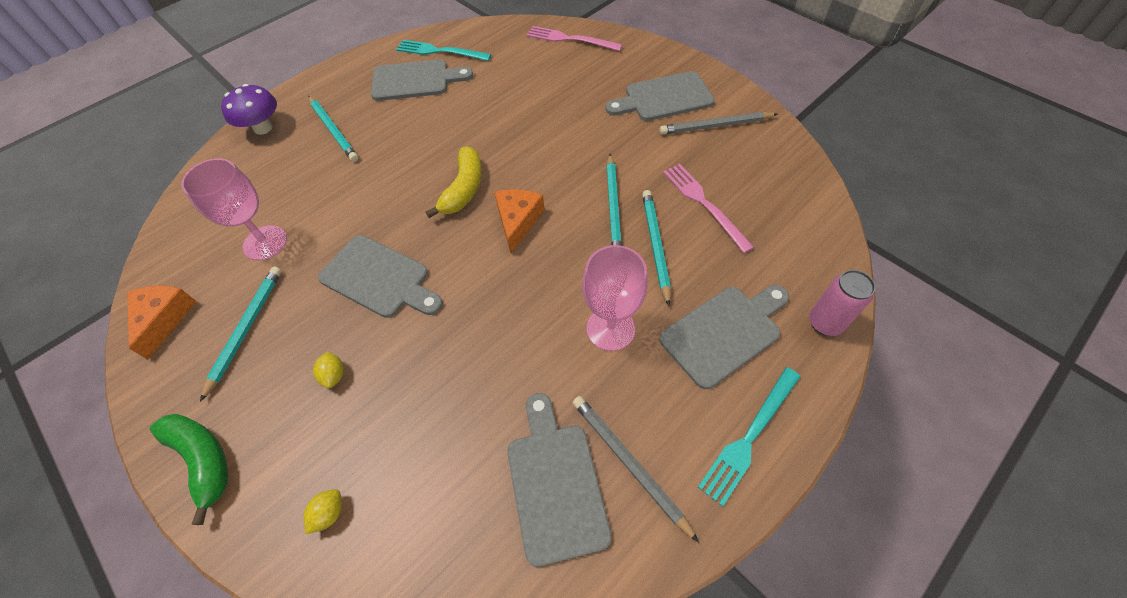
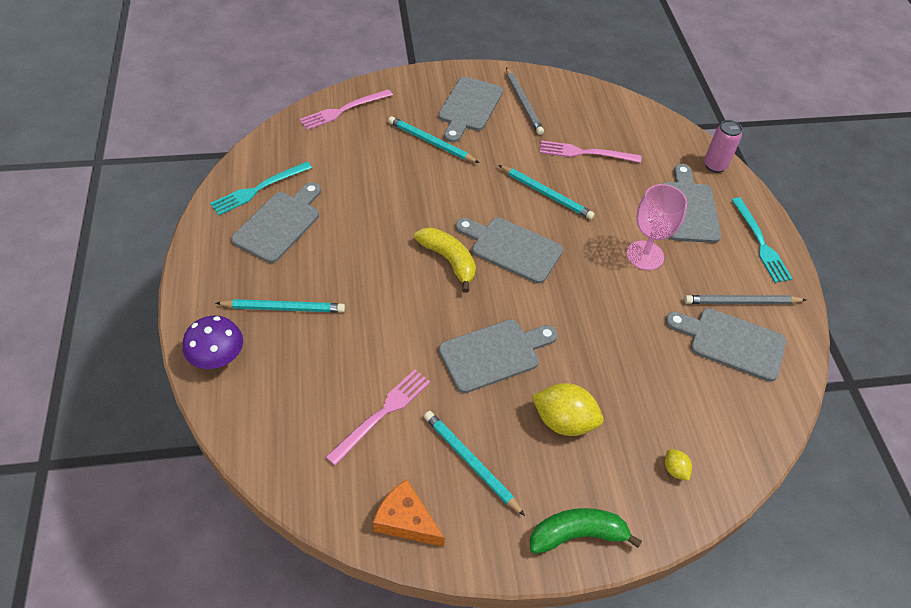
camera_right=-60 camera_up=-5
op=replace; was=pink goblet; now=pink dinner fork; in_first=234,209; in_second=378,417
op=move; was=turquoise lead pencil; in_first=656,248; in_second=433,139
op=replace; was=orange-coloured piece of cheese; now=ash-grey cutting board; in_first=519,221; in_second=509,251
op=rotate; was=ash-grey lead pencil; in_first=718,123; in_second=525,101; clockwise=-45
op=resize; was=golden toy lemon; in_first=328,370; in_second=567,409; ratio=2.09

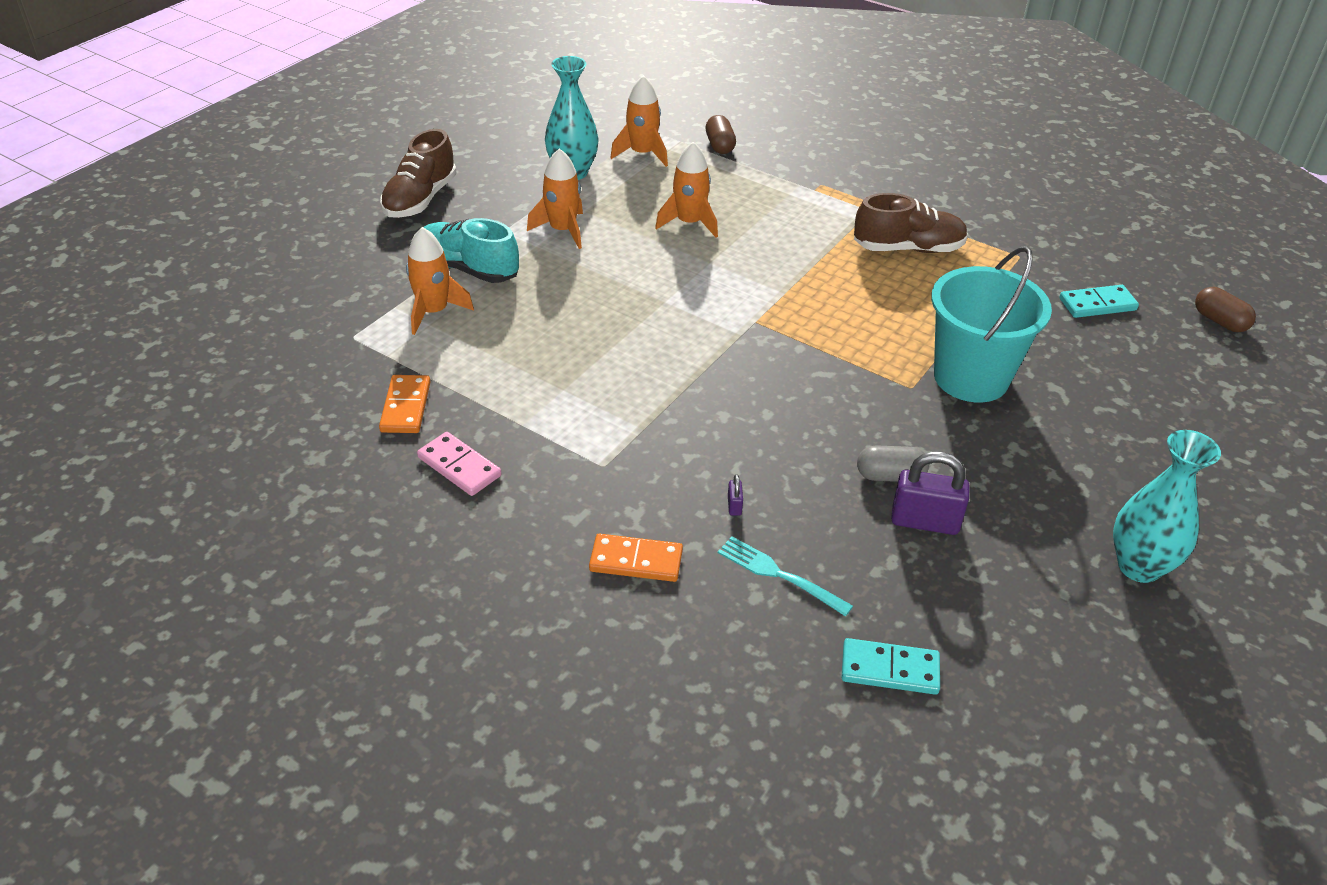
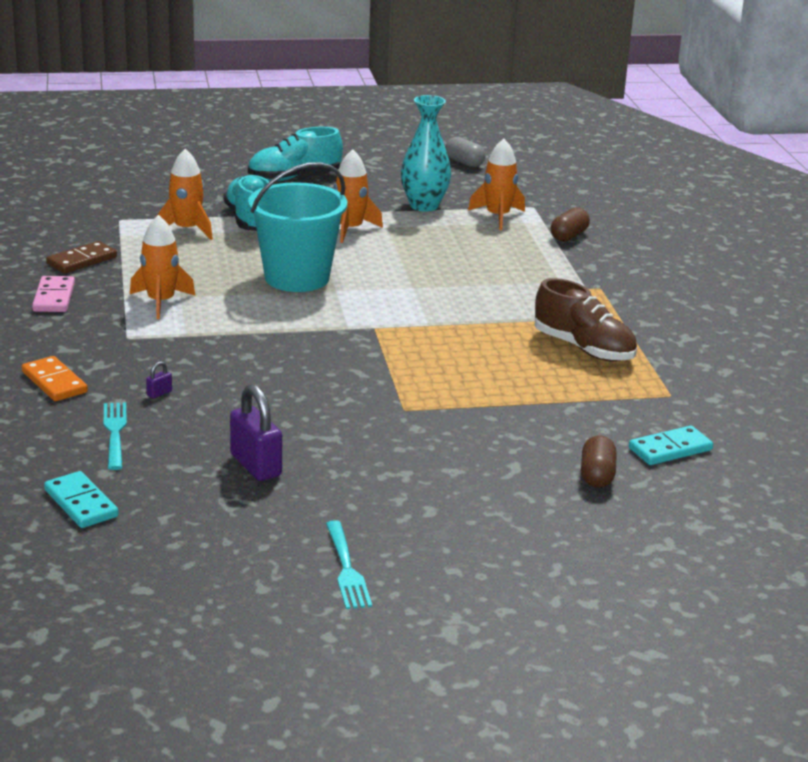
camera_right=45 camera_up=-15
op=recolor; was=orange-coloured domino; now=brown domino; in_first=405,404; in_second=81,257
op=move; was=orange-coloured toy rocket; in_first=686,190; in_second=163,267
op=recolor; was=brown sneaker; now=turquoise sneaker; in_first=418,173; in_second=295,154
op=move; was=turquoise pail; in_first=991,324; in_second=297,227
op=replace; was=turquoise vase; now=turquoise dinner fork; in_first=1167,506; in_second=349,564
op=move; was=ash-grey pill shape; in_first=893,463; in_second=465,152
op=move; was=brown pill shape; in_first=1225,309; in_second=599,461
op=rotate; was=turquoise domino; in_first=1099,301; in_second=671,445; clockwise=-60

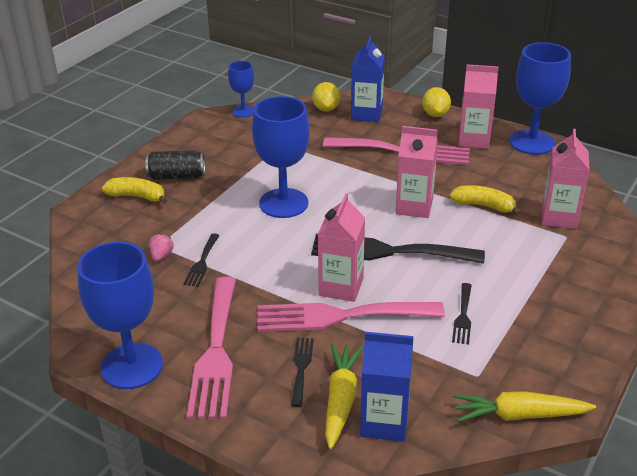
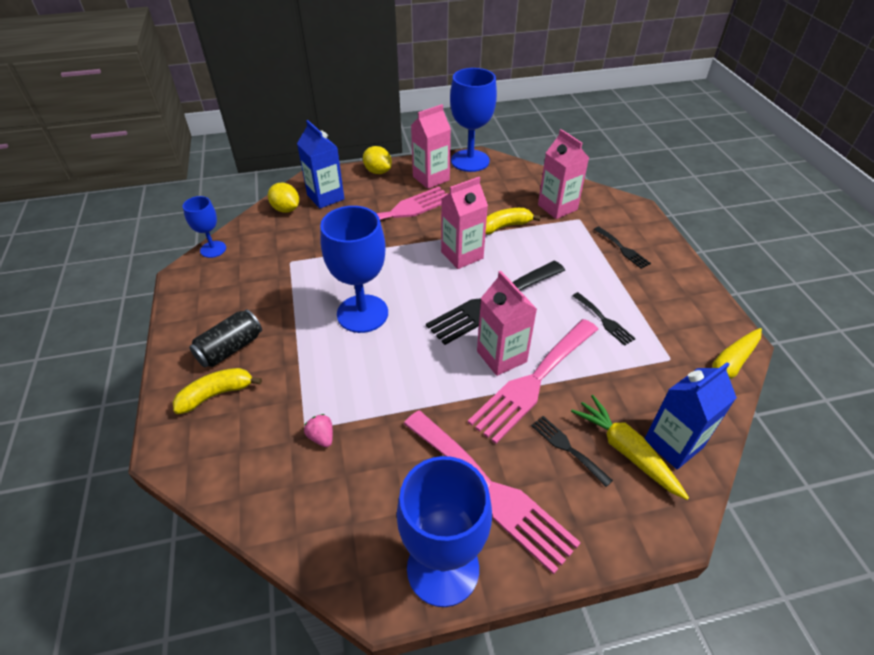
camera_right=-45 camera_up=10
op=move; was=ebony dinner fork; in_first=202,260; in_second=622,248

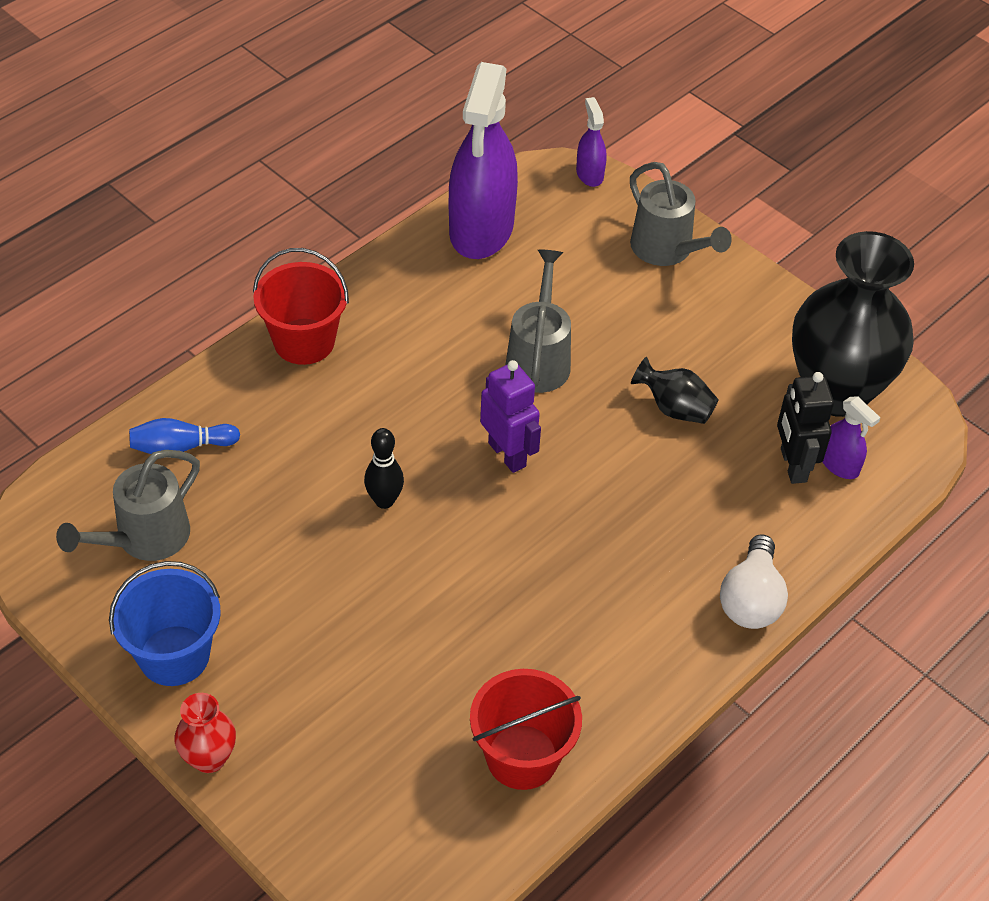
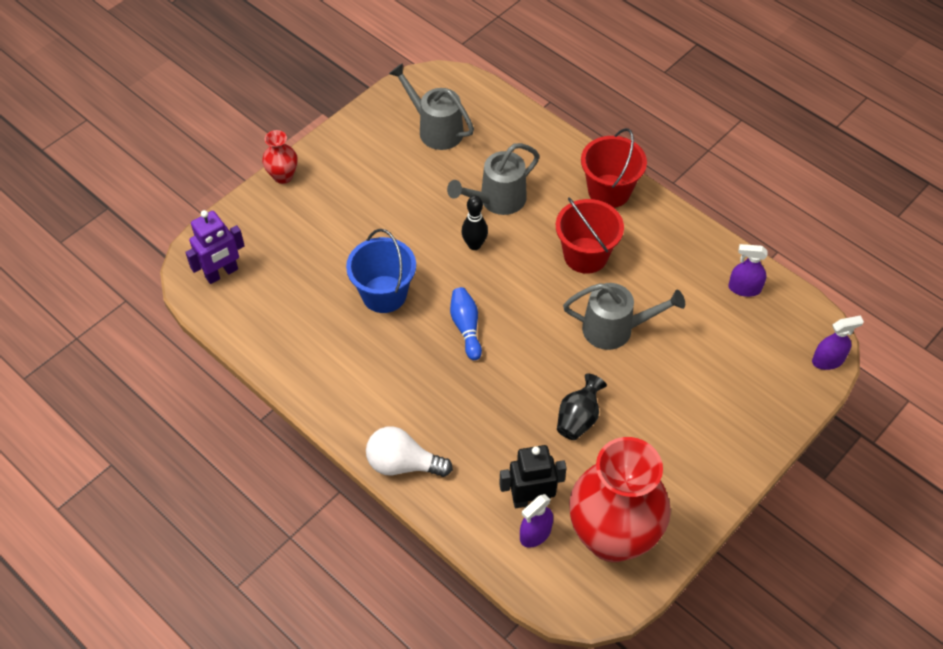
camera_right=90 camera_up=5
op=move; was=violet robot figure; in_first=510,416; in_second=215,247
op=move; was=blue pail; in_first=165,623; in_second=381,271
op=move; was=ash-grey sprinkling can; in_first=681,214; in_second=493,179
op=move; was=blue bowling pin; in_first=184,436; in_second=466,323
op=move; was=crimson pail; in_first=526,729; in_second=590,235
op=recolor; was=ebony vase; now=crimson vase; in_first=853,324; in_second=620,499
op=resize; was=violet spray cleaner; in_first=483,160; in_second=748,270; ratio=0.44

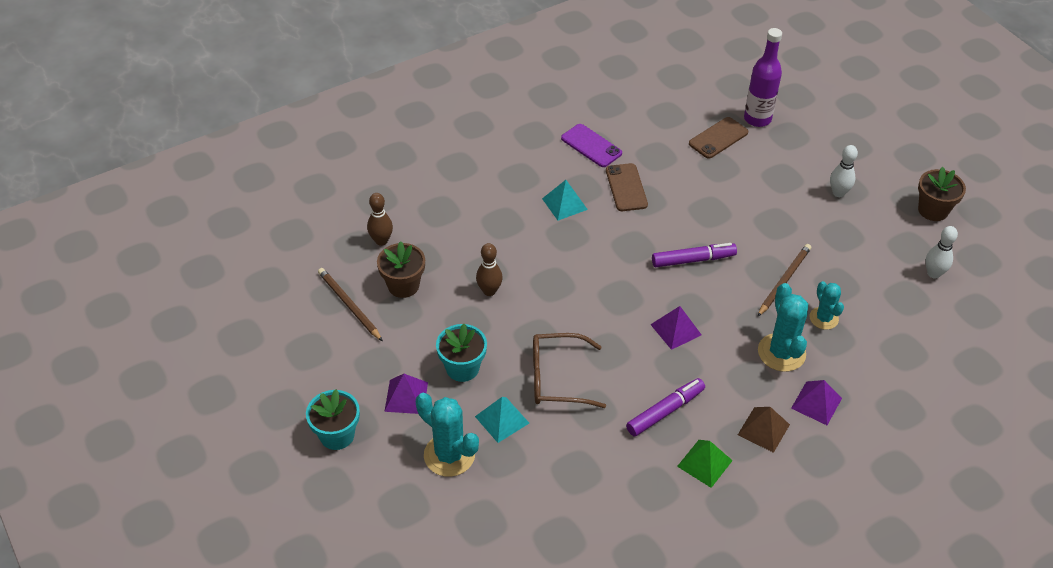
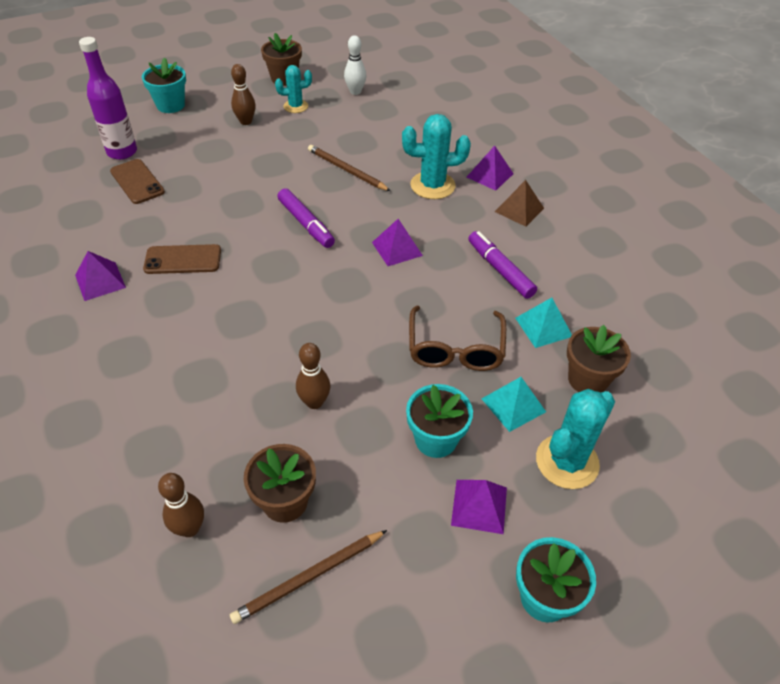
camera_right=-85 camera_up=0
op=replace; was=violet smartphone; now=violet pyramid shape; in_first=591,145; in_second=100,276
op=insert; now=turquoise flower pot; in_second=164,85
op=recolor; was=white bowling pin; now=brown bowling pin; in_first=844,171; in_second=243,94
op=move; was=turquoise prickly plant; in_first=827,305; in_second=293,89
op=rotate; was=violet marker; in_first=694,255; in_second=306,218; clockwise=150
op=move; was=turquoise pyramid shape; in_first=565,200; in_second=543,323
op=insert; now=brown flower pot; in_second=599,359
op=delete; was=leaf-green pyramid shape; in_first=705,464

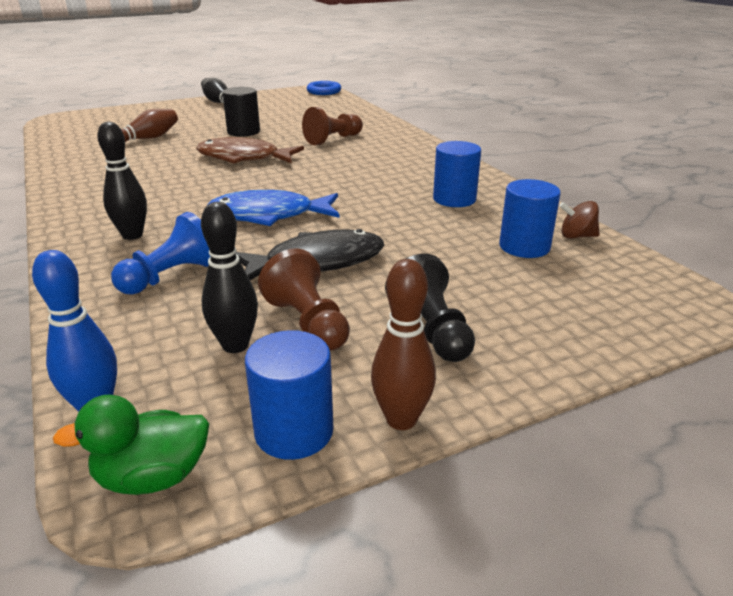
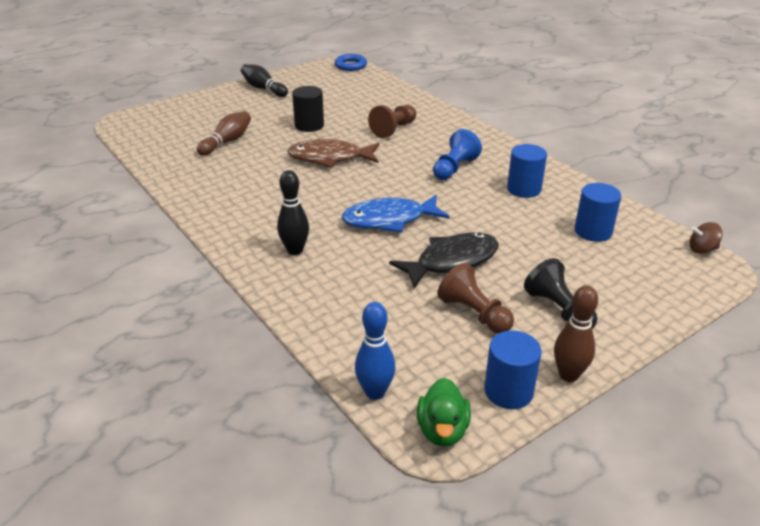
camera_right=-10 camera_up=5
op=rotate; was=leaf-green rubber duck; in_first=130,445; in_second=444,412; clockwise=-60
op=move; was=blue game pawn; in_first=161,253; in_second=457,154
op=move; was=brown toy top; in_first=579,220; in_second=706,238
op=delete; was=ebony bowling pin; in_first=229,277

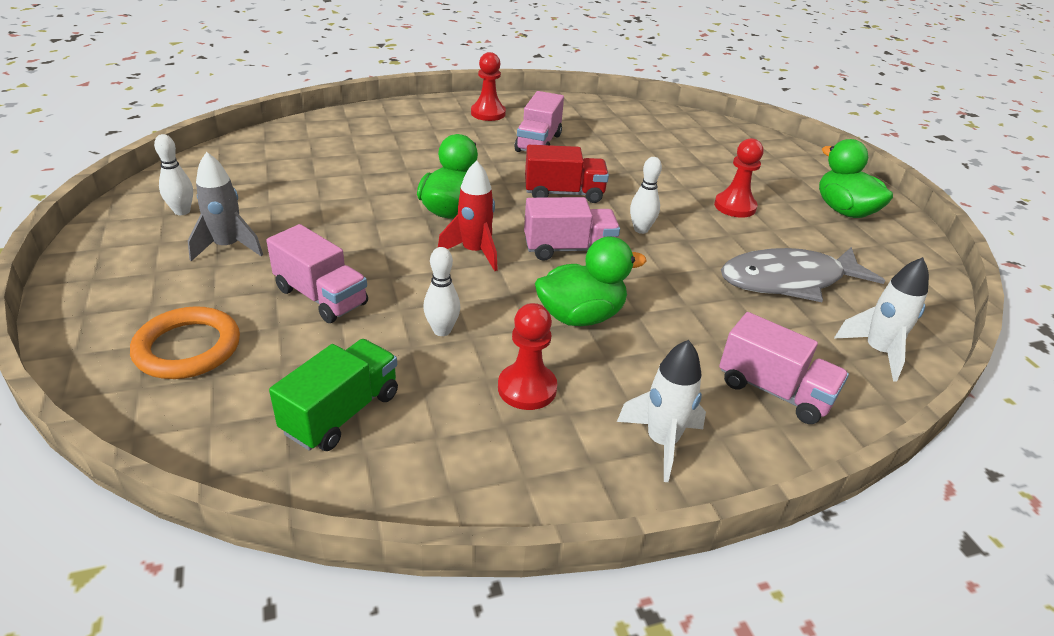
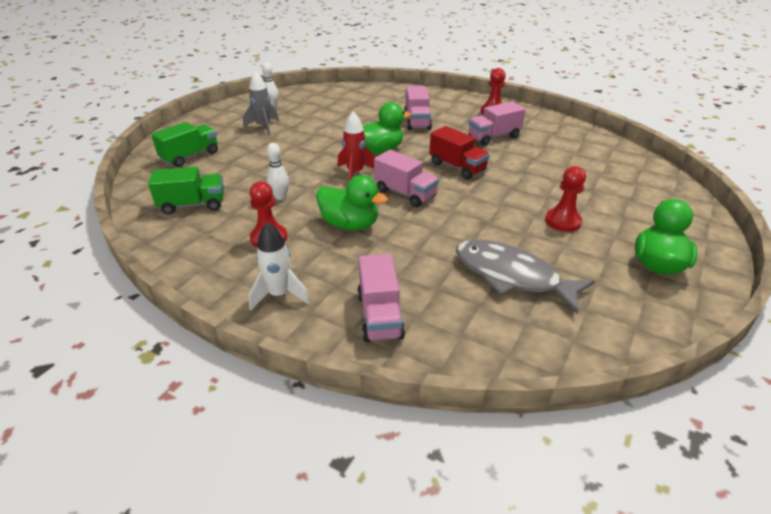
camera_right=50 camera_up=0
op=replace; was=orange-coloured ring; now=leaf-green lorry; in_first=185,342; in_second=184,144
op=move; was=pink lorry; in_first=317,273; in_second=418,108
op=delete; was=white bowling pin; in_first=646,195
op=delete; was=white toy rocket; in_first=881,319

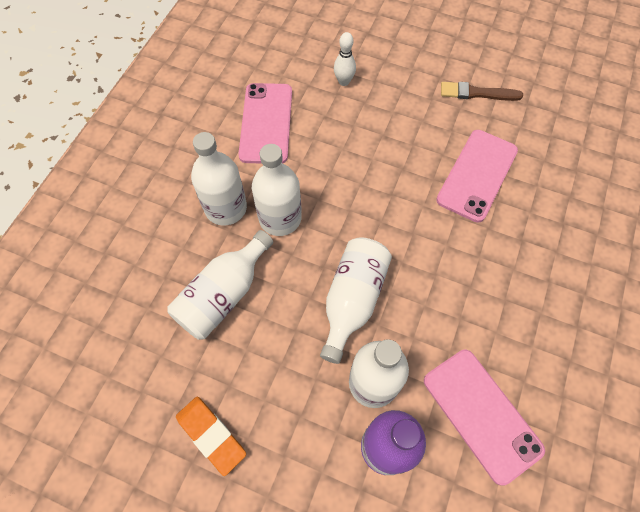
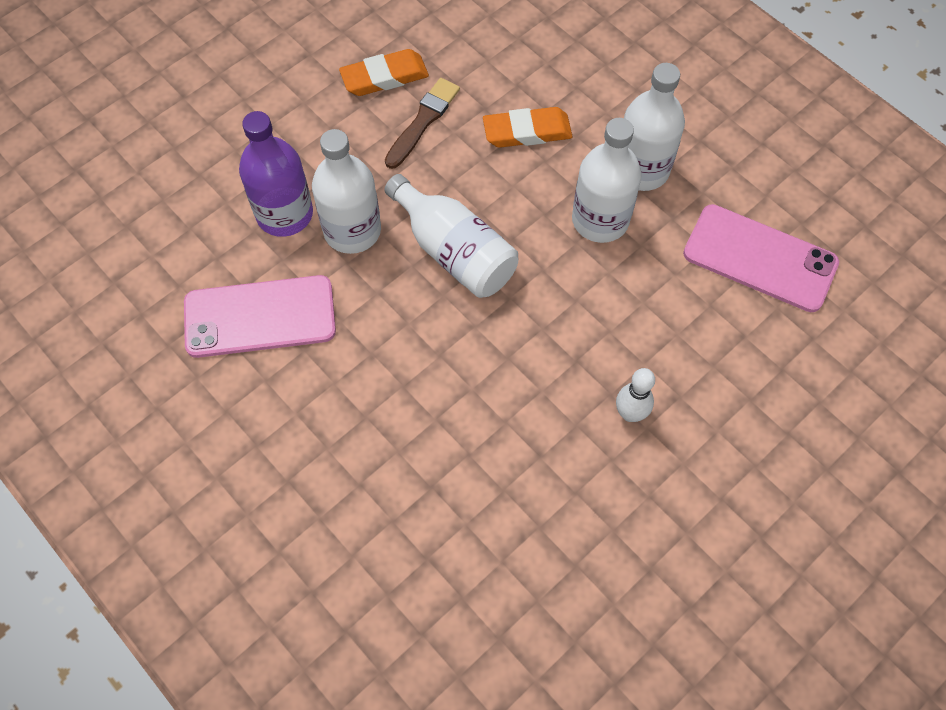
camera_right=115 camera_up=0
op=move; was=brown paint brush; in_first=482,91; in_second=422,123
op=replace; was=white drink bottle; now=orange-coloured pencil eraser; in_first=220,285; in_second=527,127
op=move; was=white bowling pin; in_first=345,59; in_second=635,395
op=delete; was=pink smartphone; in_first=477,176

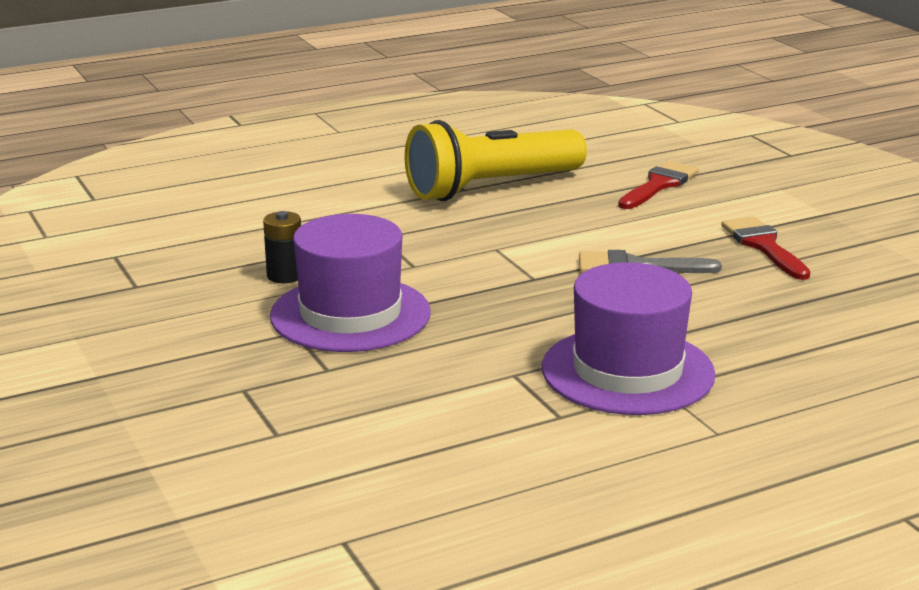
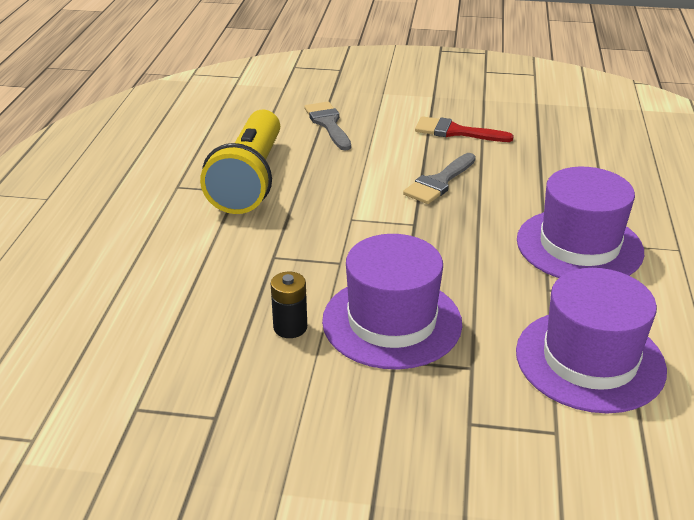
camera_right=-55 camera_up=10
op=recolor; was=crimson paint brush; now=ash-grey paint brush; in_first=658,185; in_second=327,126
op=insert; now=violet hat; in_second=591,340

